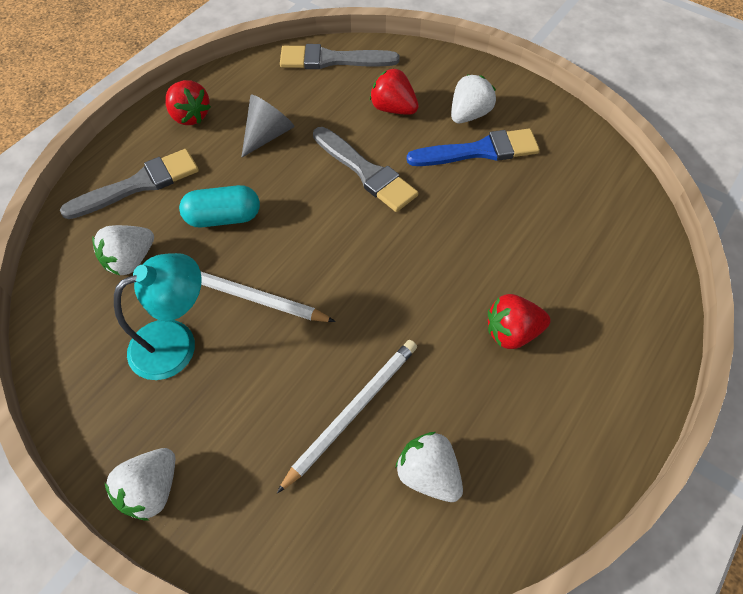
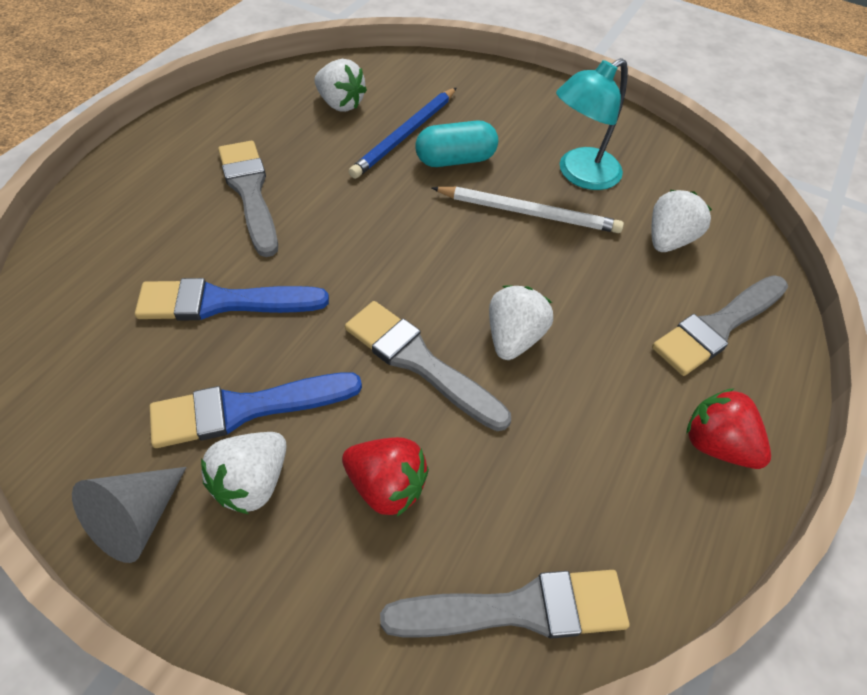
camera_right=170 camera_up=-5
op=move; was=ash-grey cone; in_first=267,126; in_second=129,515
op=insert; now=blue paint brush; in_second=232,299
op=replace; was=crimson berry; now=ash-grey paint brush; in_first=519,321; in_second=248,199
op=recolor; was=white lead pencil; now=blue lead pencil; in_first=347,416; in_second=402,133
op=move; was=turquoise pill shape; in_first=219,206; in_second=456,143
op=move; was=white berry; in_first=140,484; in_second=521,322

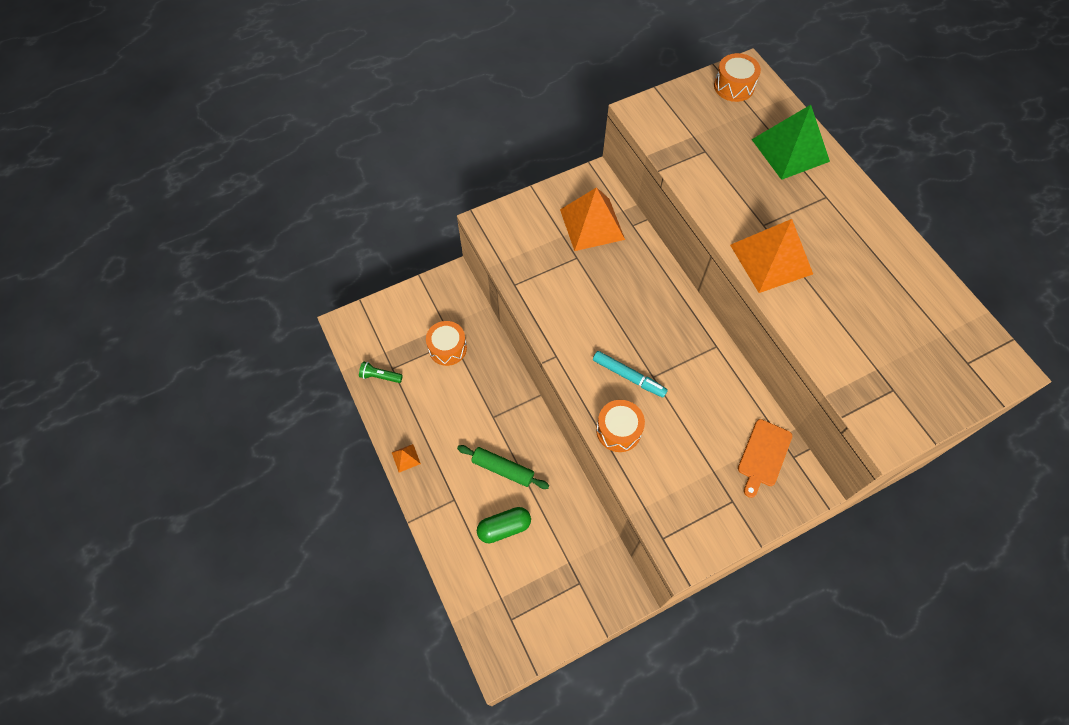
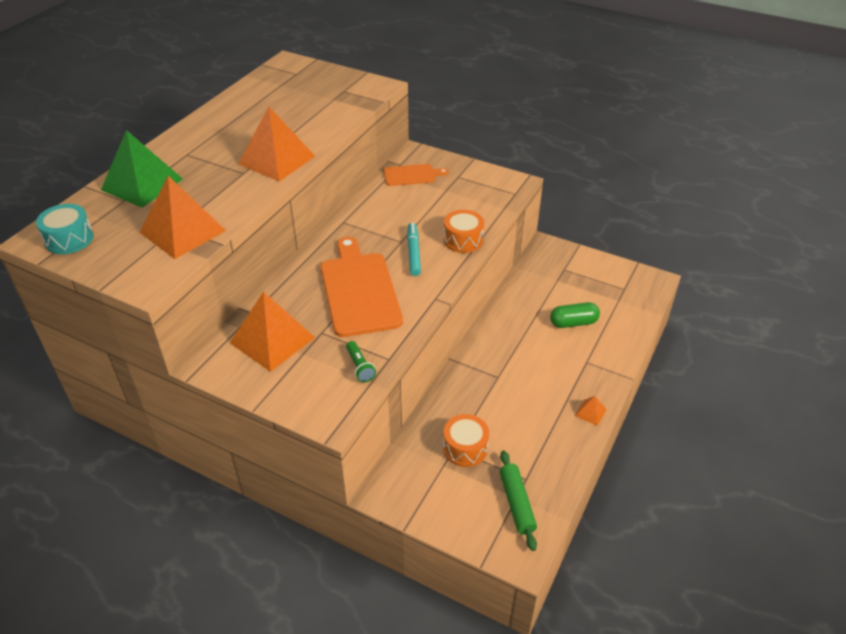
camera_right=-125 camera_up=-20
op=recolor; was=orange-coloured drum; now=turquoise drum; in_first=737,77; in_second=65,229
op=insert; now=orange-coloured pyramid shape; in_second=183,217
op=insert; now=orange-coloured cutting board; in_second=361,287
op=move; was=leaf-green pocket torch; in_first=381,372; in_second=361,361
op=move; was=leaf-green rolling pin; in_first=503,467; in_second=518,500
op=rotate; was=leaf-green pill shape; in_first=504,525; in_second=575,315; clockwise=-45

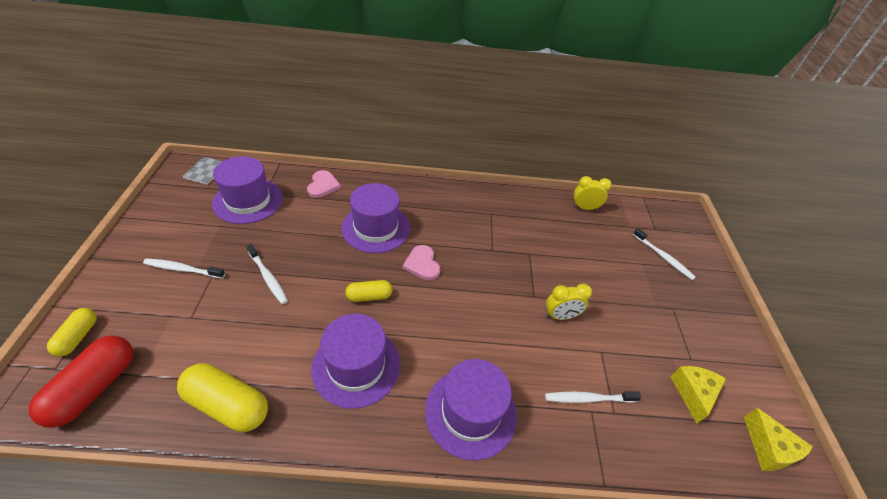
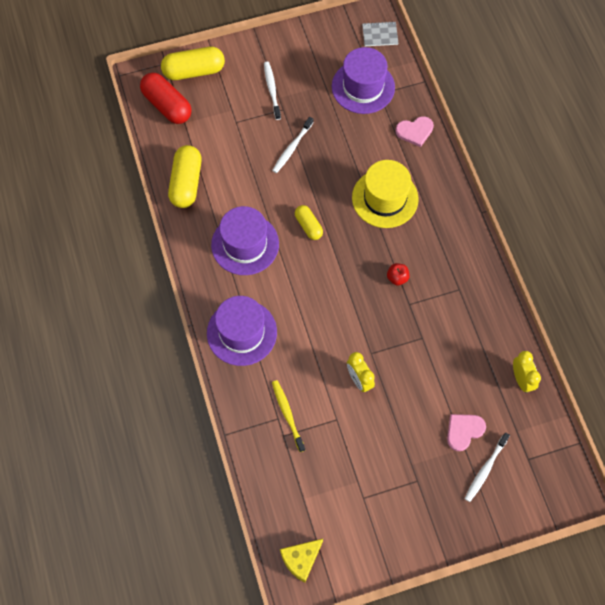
camera_right=75 camera_up=20
op=rotate; was=crimson pill shape; in_first=81,382; in_second=165,98; clockwise=45
op=resize; was=golden pill shape; in_first=72,332; in_second=193,63; ratio=1.7
op=recolor; was=white toothbrush; now=golden toothbrush; in_first=593,397; in_second=288,416
op=recolor; was=violet hat; now=golden hat; in_first=375,218; in_second=385,194
op=insert; now=crimson toy apple; in_second=398,274
op=move; was=pink heart; in_first=422,262; in_second=466,432
op=delete; was=golden piece of cheese; in_first=698,395

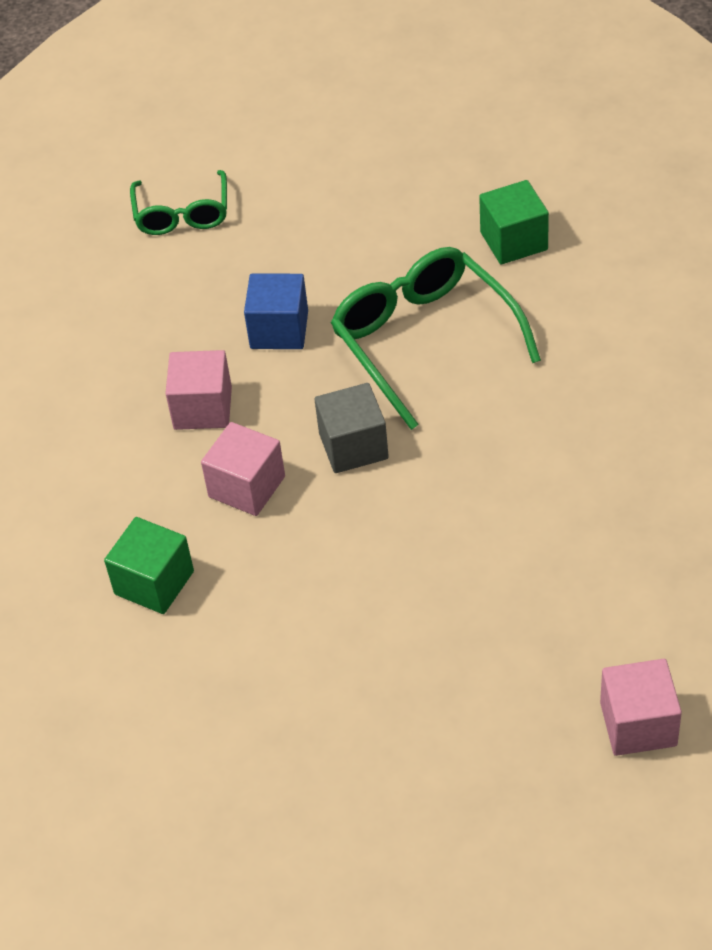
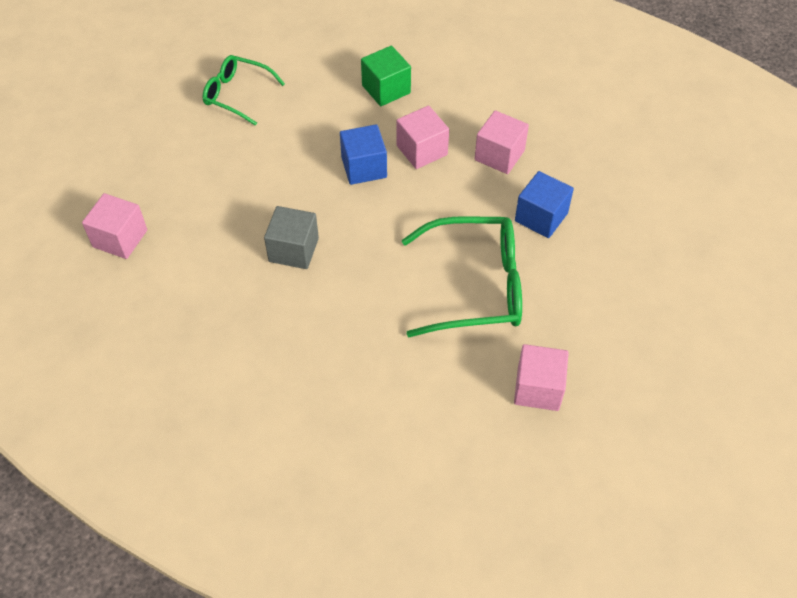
camera_right=115 camera_up=5
op=move; was=leaf-green glasses; in_first=178,202; in_second=243,90
op=move; was=ash-grey block; in_first=351,428; in_second=291,237
op=insert; now=blue block; in_second=363,154
op=recolor; was=leaf-green block; now=pink block; in_first=514,222; in_second=541,377

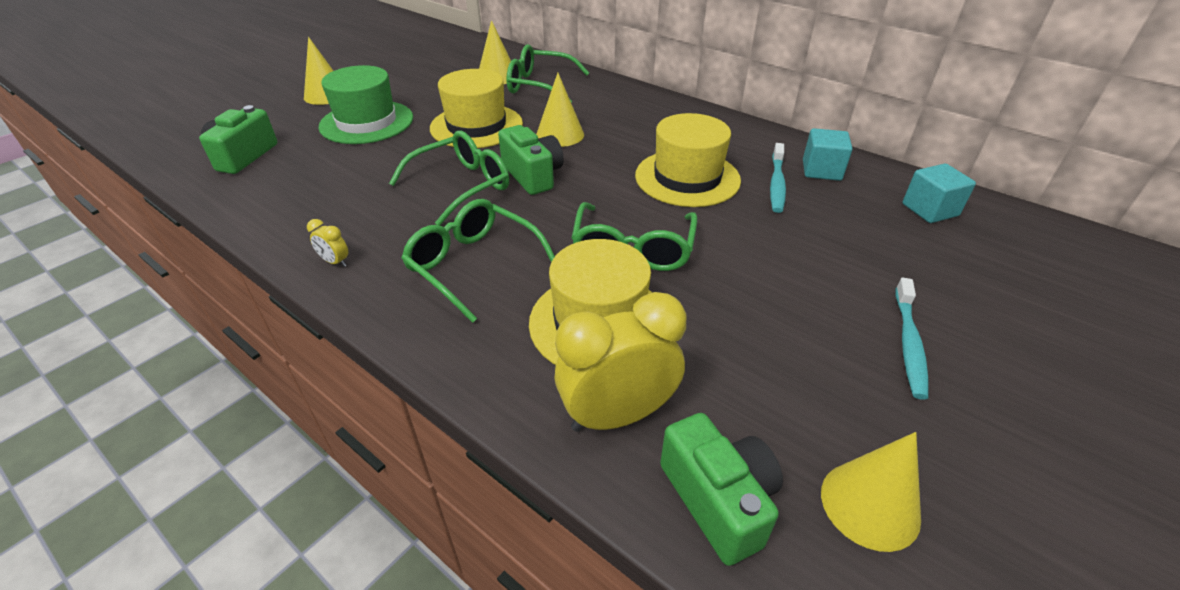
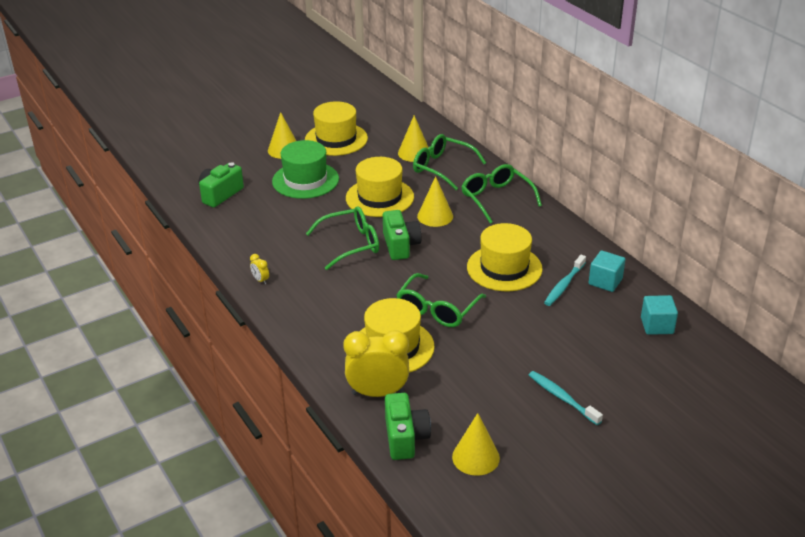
camera_right=20 camera_up=-5
op=insert; now=golden hat; in_second=336,128
op=move; was=leaf-green glasses; in_first=478,261; in_second=502,194
op=rotate; was=turquoise toothbrush; in_first=912,338; in_second=566,398; clockwise=105

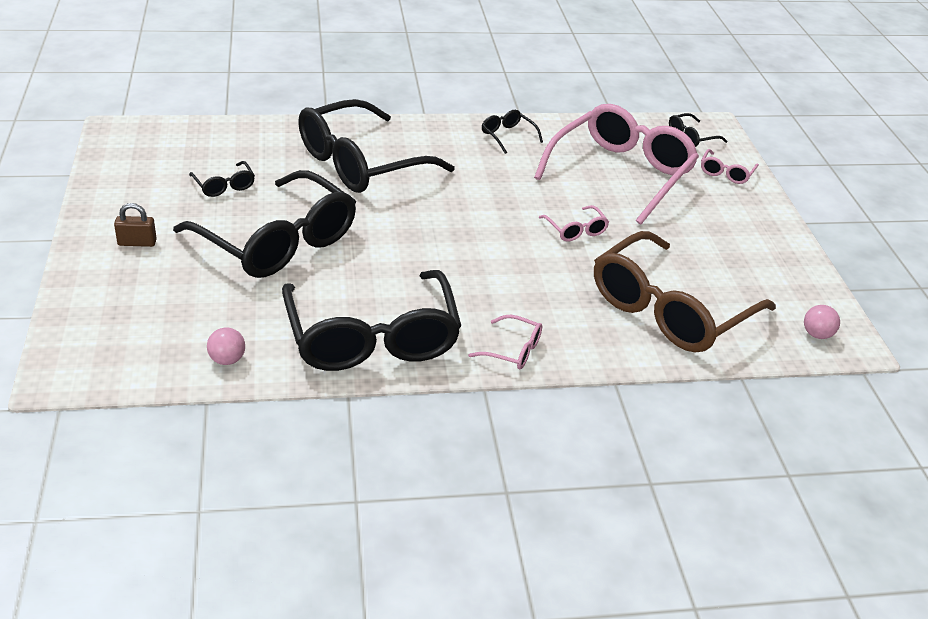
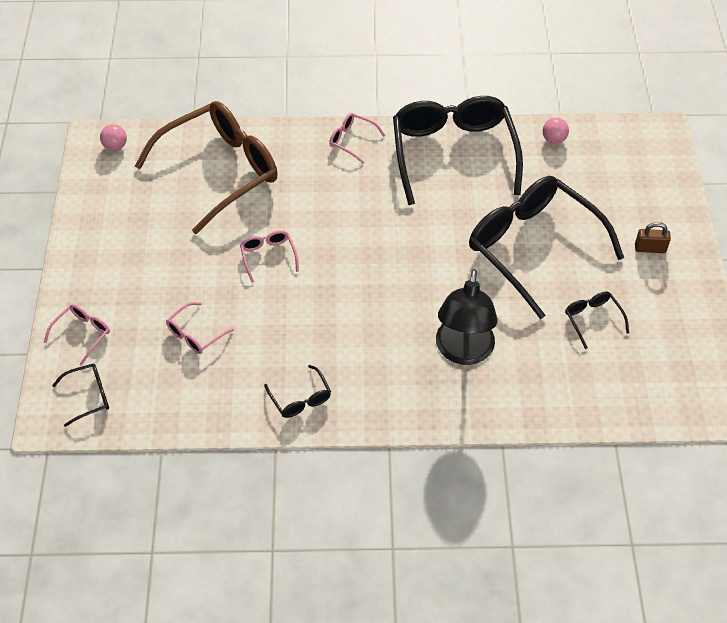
camera_right=-170 camera_up=15
op=resize; was=pink glasses; in_first=616,164; in_second=200,328; ratio=0.41
op=replace; was=ebony glasses; now=ebony reading lamp; in_first=376,146; in_second=467,317

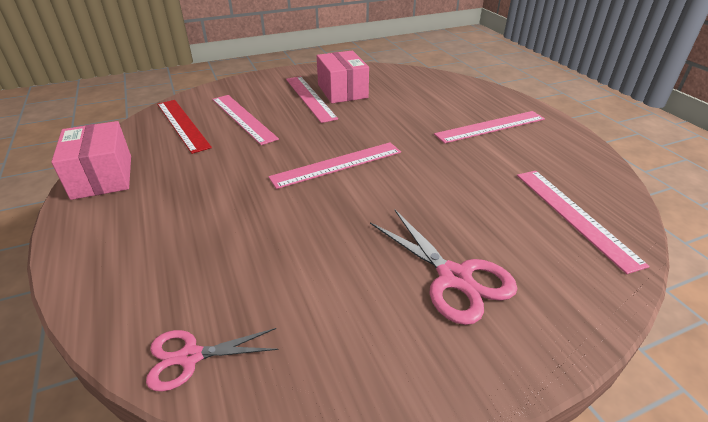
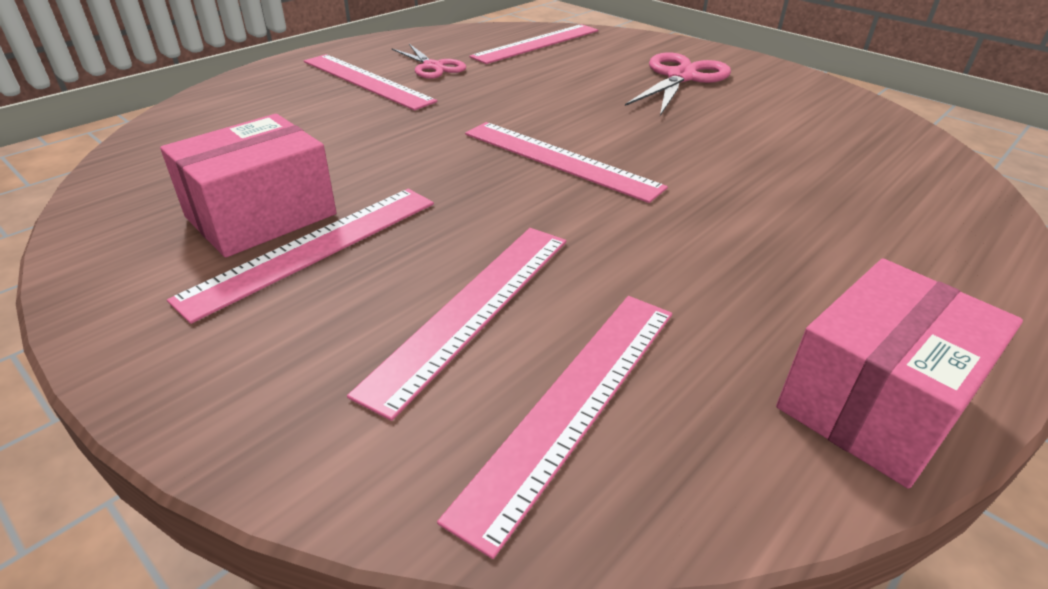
camera_right=-115 camera_up=0
op=move; was=pink scissors; in_first=212,360; in_second=428,61
op=recolor; was=crimson straightedge; now=pink straightedge; in_first=184,127; in_second=554,427

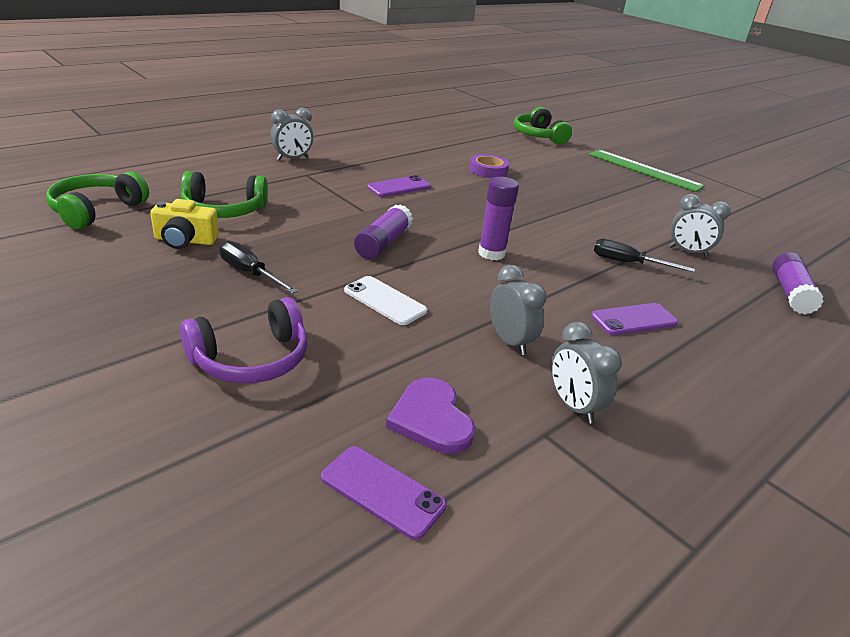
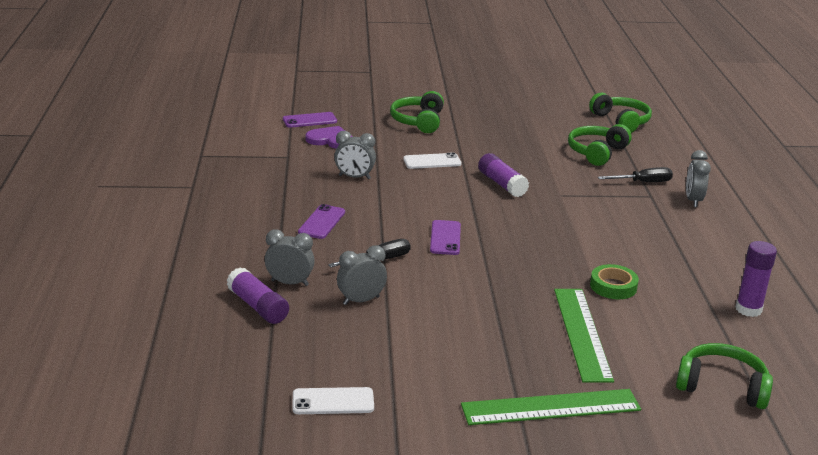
camera_right=130 camera_up=-5
op=move; was=ash-grey clock; in_first=586,373; in_second=290,257
op=insert; now=white smartphone; in_second=333,400
op=recolor; was=violet headphones; now=leaf-green headphones; in_first=244,340; in_second=417,112
op=move; was=violet smartphone; in_first=399,186; in_second=445,237
op=insert; now=leaf-green straightedge; in_second=584,336
op=recolor; was=violet roll of tape; now=leaf-green roll of tape; in_first=489,166; in_second=614,281
op=move; was=ebony hand screwdriver; in_first=258,267; in_second=635,174
op=move; was=violet stick of glue; in_first=498,218; in_second=756,279
op=delete; was=golden compact camera; in_first=184,224

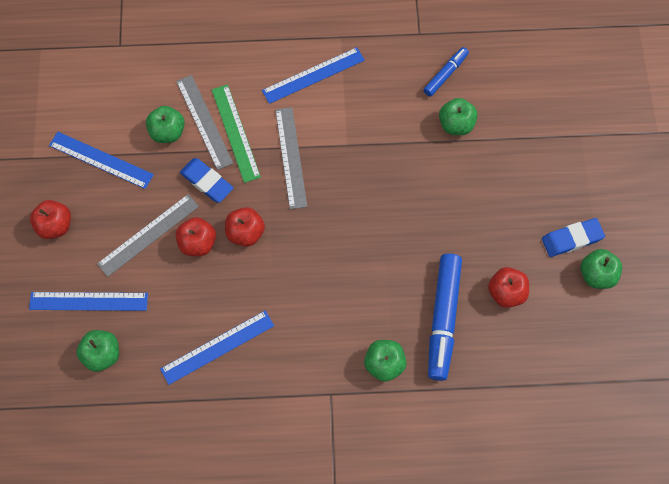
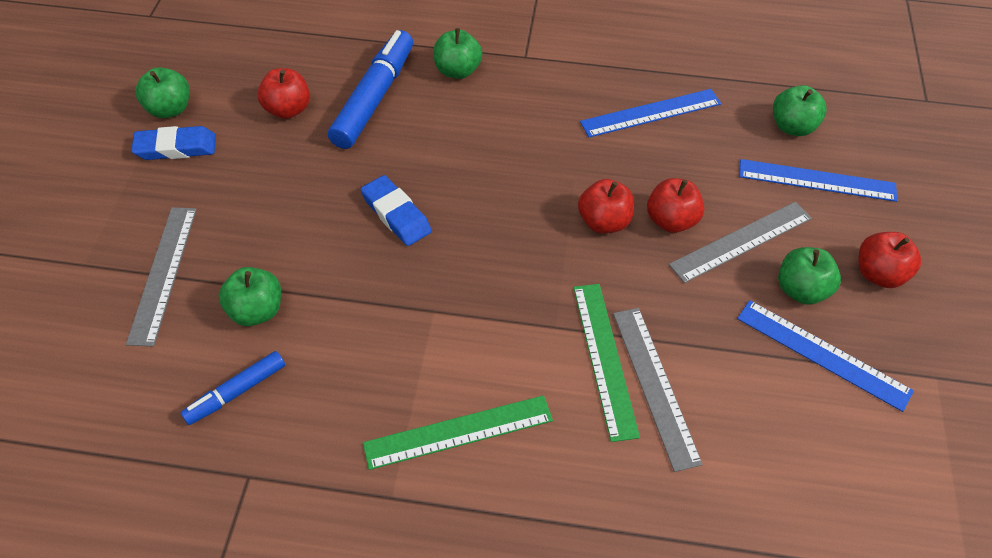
camera_right=-170 camera_up=-15
op=move; was=ash-grey straightedge; in_first=291,158; in_second=161,277
op=move; was=blue pencil eraser; in_first=207,180; in_second=396,210
op=recolor; was=blue straightedge; now=leaf-green straightedge; in_first=313,75; in_second=458,432
op=move; was=leaf-green toy apple; in_first=165,124; in_second=809,276

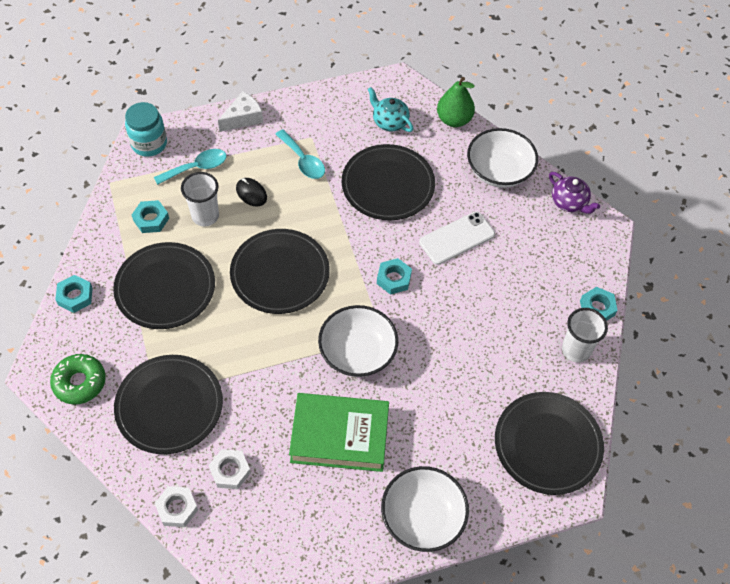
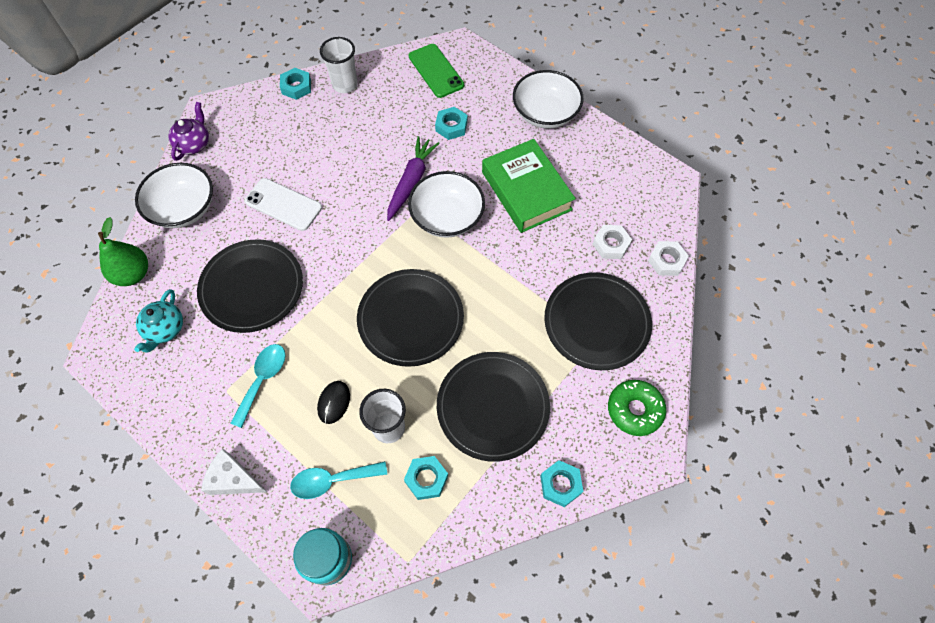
camera_right=-120 camera_up=5
op=rotate; was=turquoise teaspoon; in_first=190,167; in_second=338,480; clockwise=-45
op=insert; now=violet toy carrot; in_second=413,178
op=replace; was=ebony dinner plate; now=leaf-green smartphone; in_first=549,443; in_second=436,71
op=move; was=turquoise hex nut; in_first=394,276; in_second=451,123

